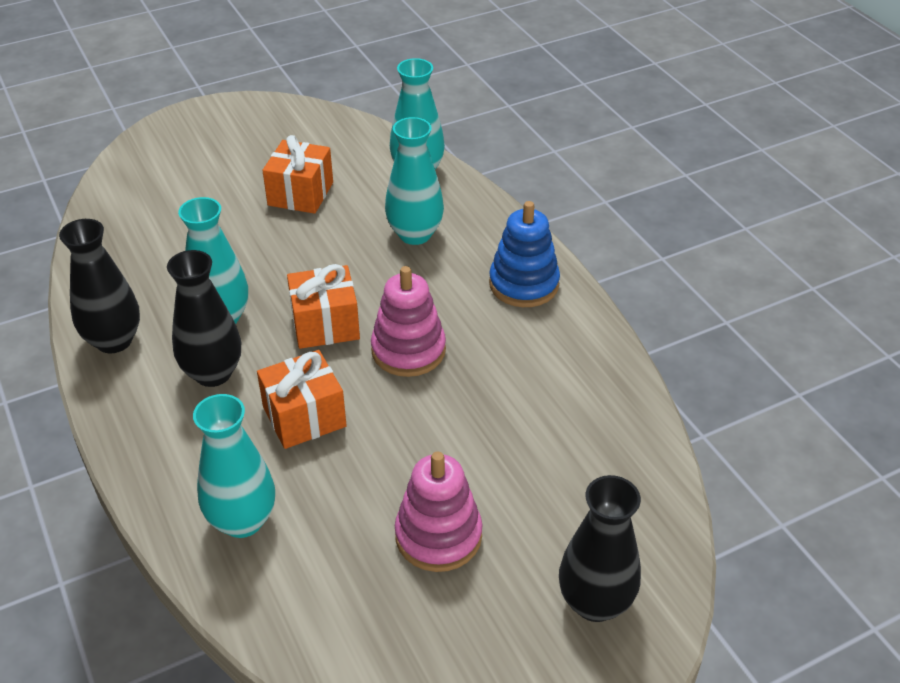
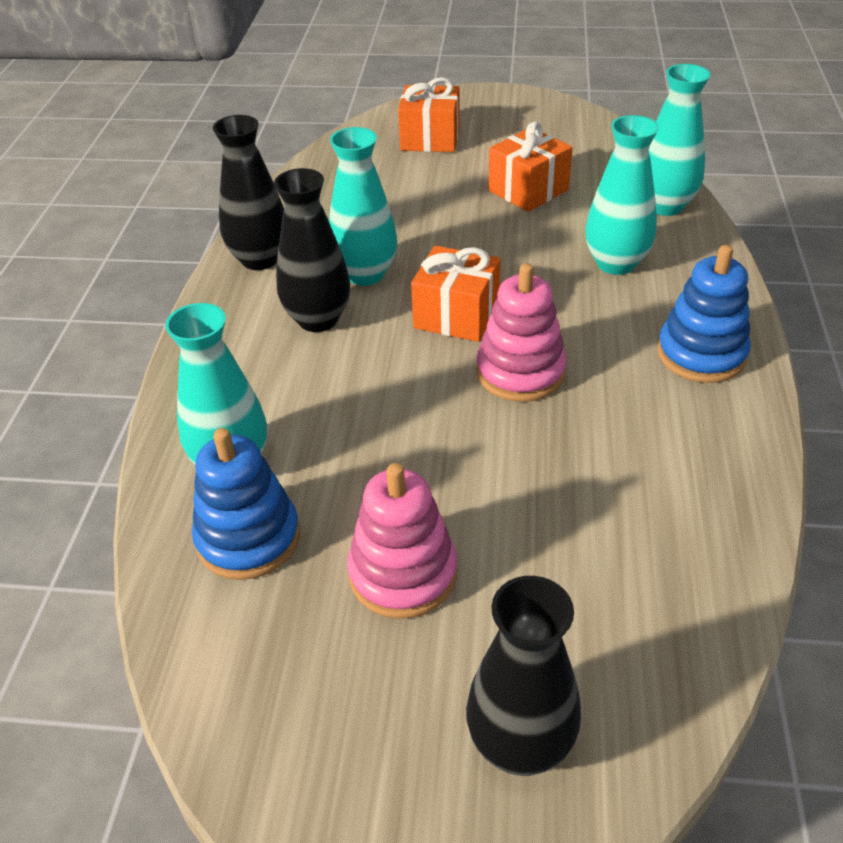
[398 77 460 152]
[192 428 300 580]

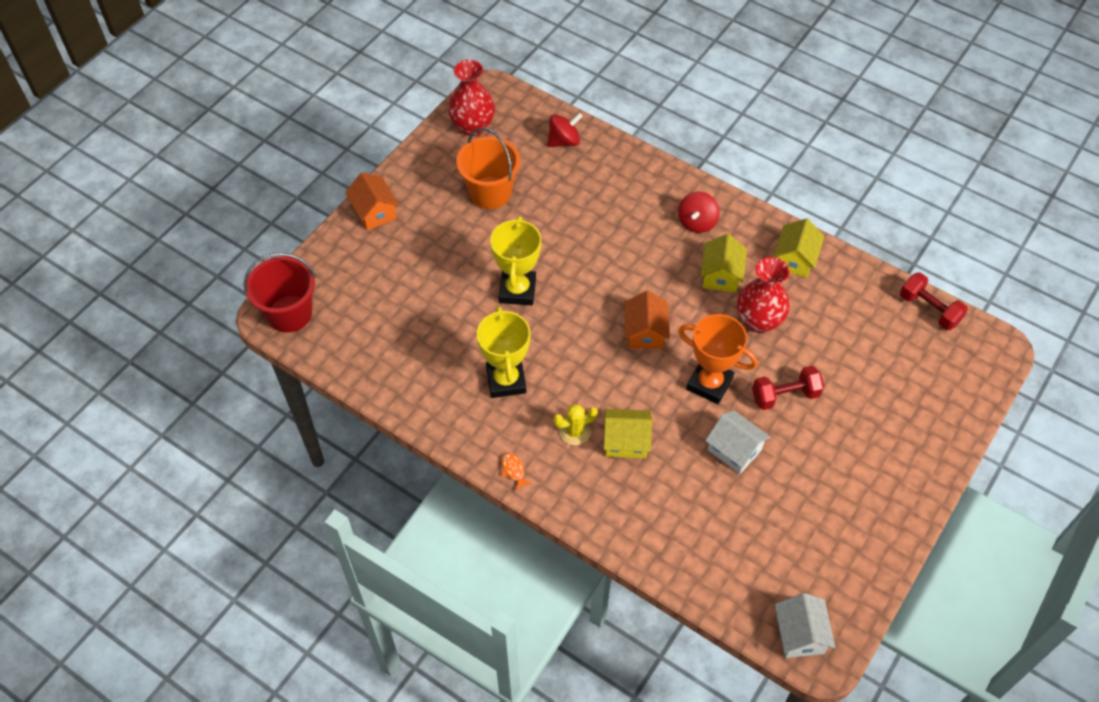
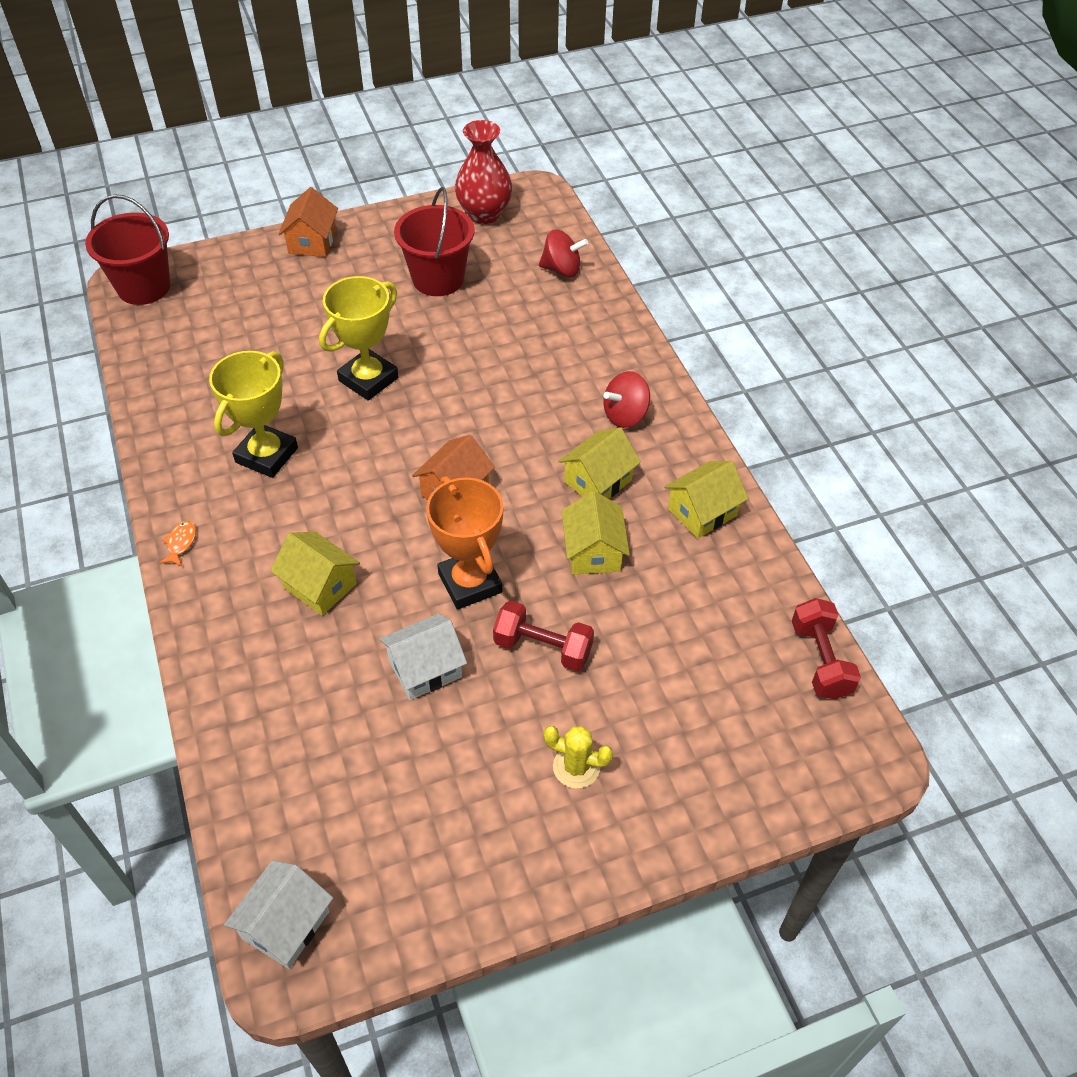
[394 187 475 296]
[561 491 630 575]
[544 726 613 789]
[379 613 467 700]

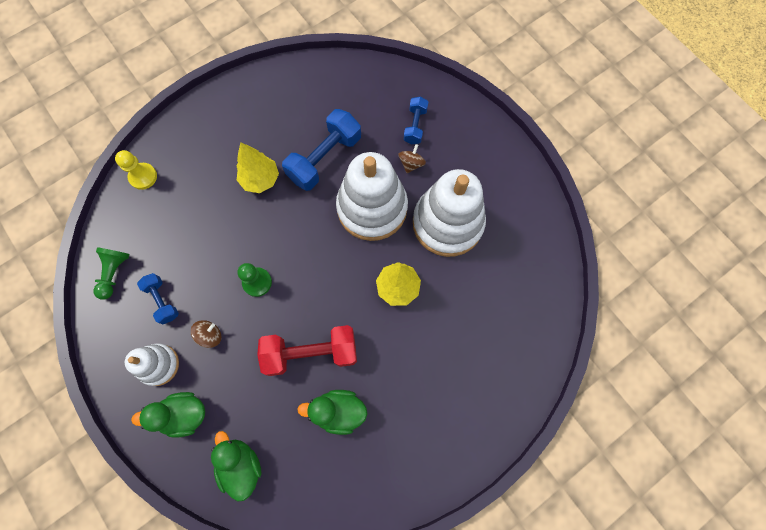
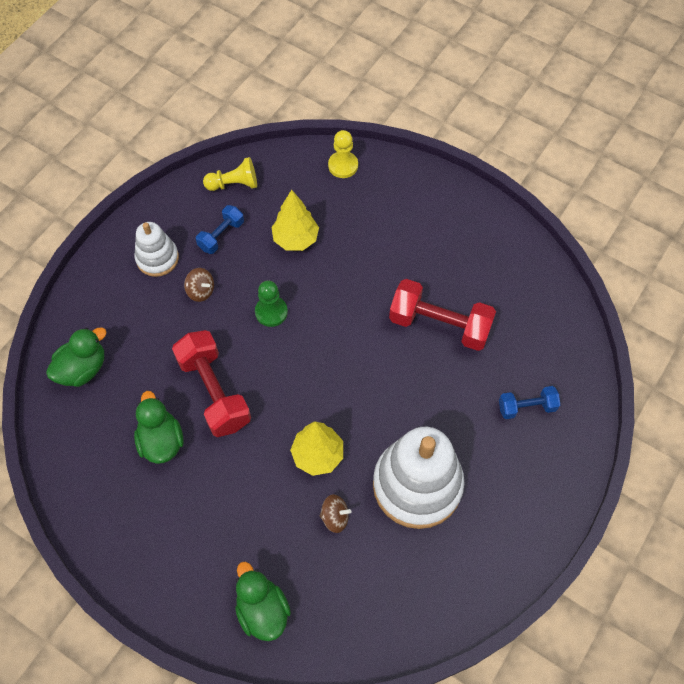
[389 279 496 351]
[271 190 319 251]
[319 494 351 533]
[336 152 408 241] (first image)
[203 157 257 191]
[235 561 291 641]

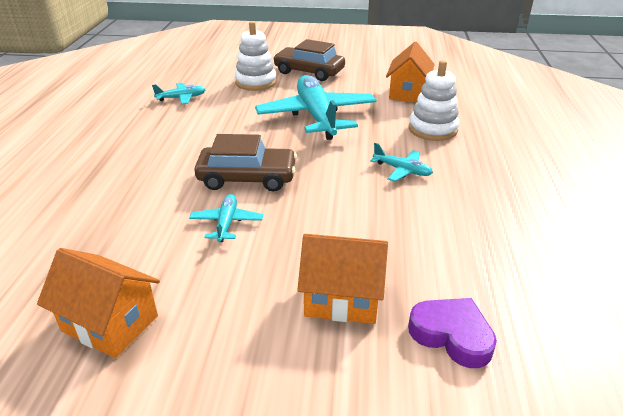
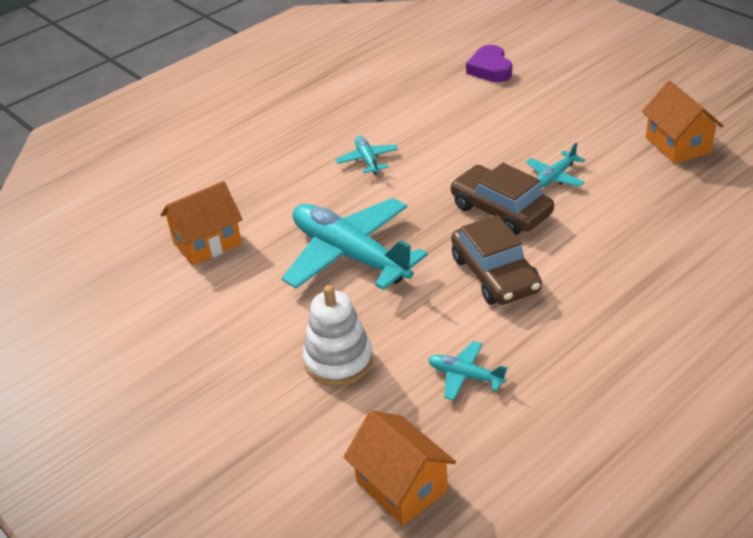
[451 215 542 305]
[409 60 459 141] (first image)
[281 198 428 290]
[344 410 456 525]

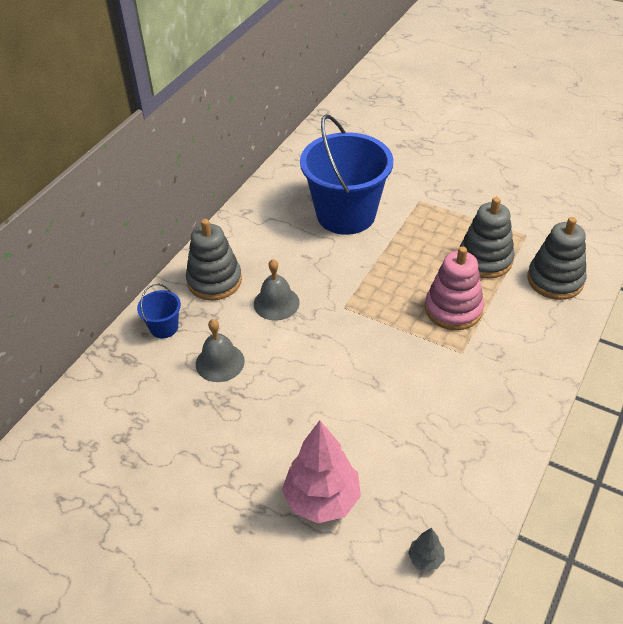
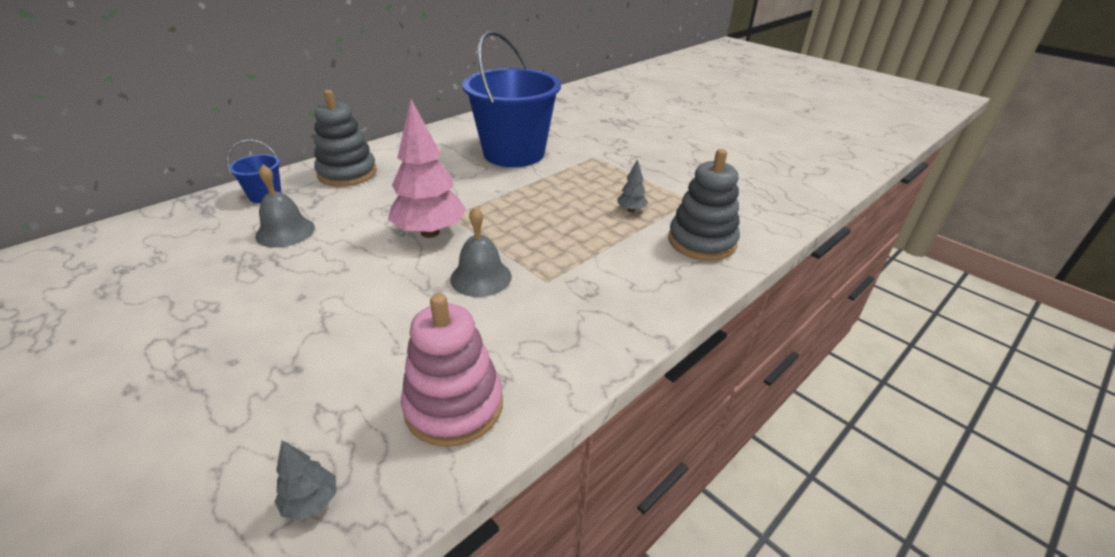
[617 159 648 212]
[401 293 503 447]
[450 207 512 297]
[388 99 467 238]

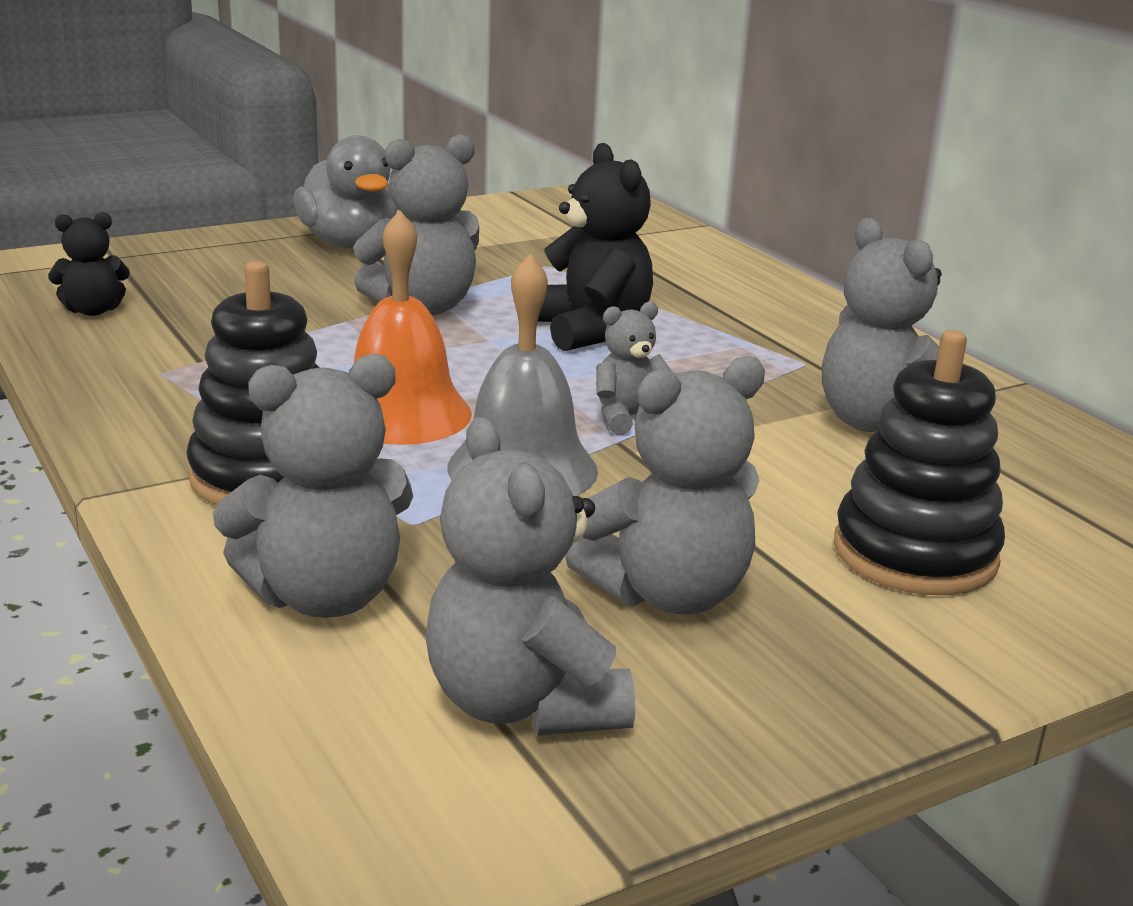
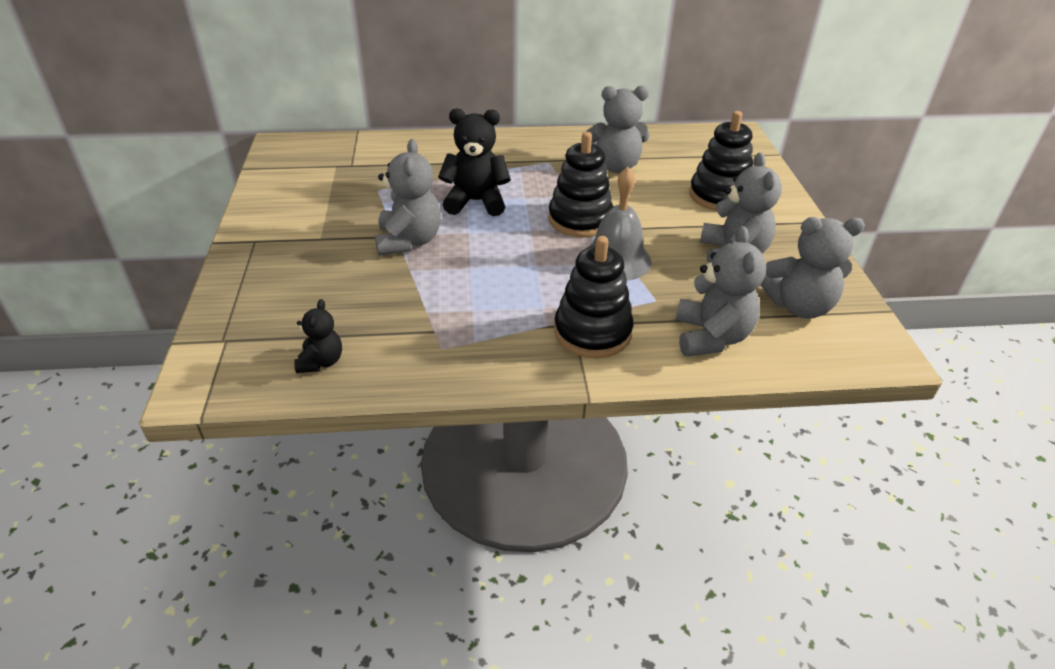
[293 135 397 248] (first image)
[354 210 472 445] (first image)
[548 132 613 238]

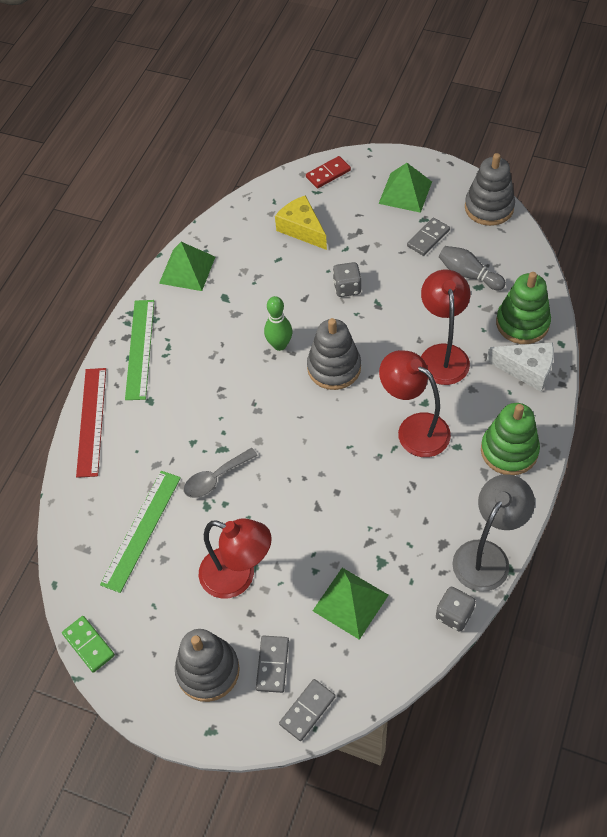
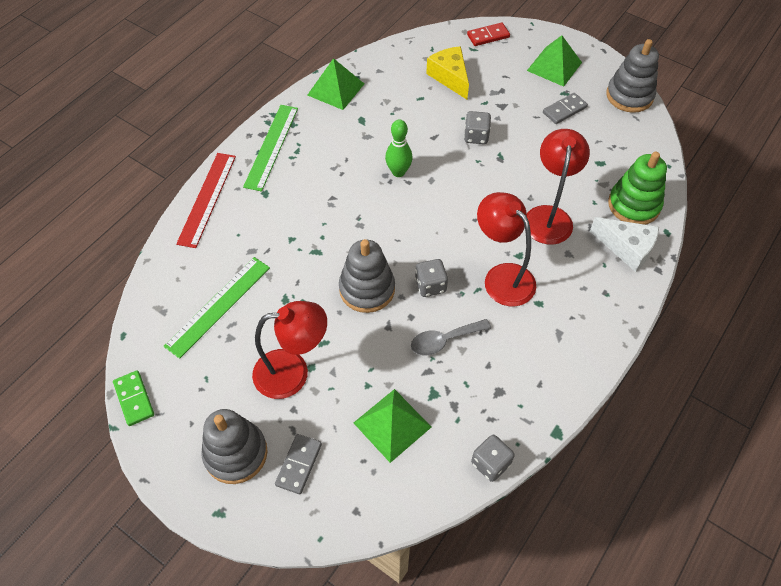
[439 246 506 290] (first image)
[339 239 395 313]
[481 403 540 475] (first image)
[411 319 491 355]
[452 474 535 592] (first image)
[252 301 327 399]
[279 679 336 741] (first image)
[415 259 448 297]

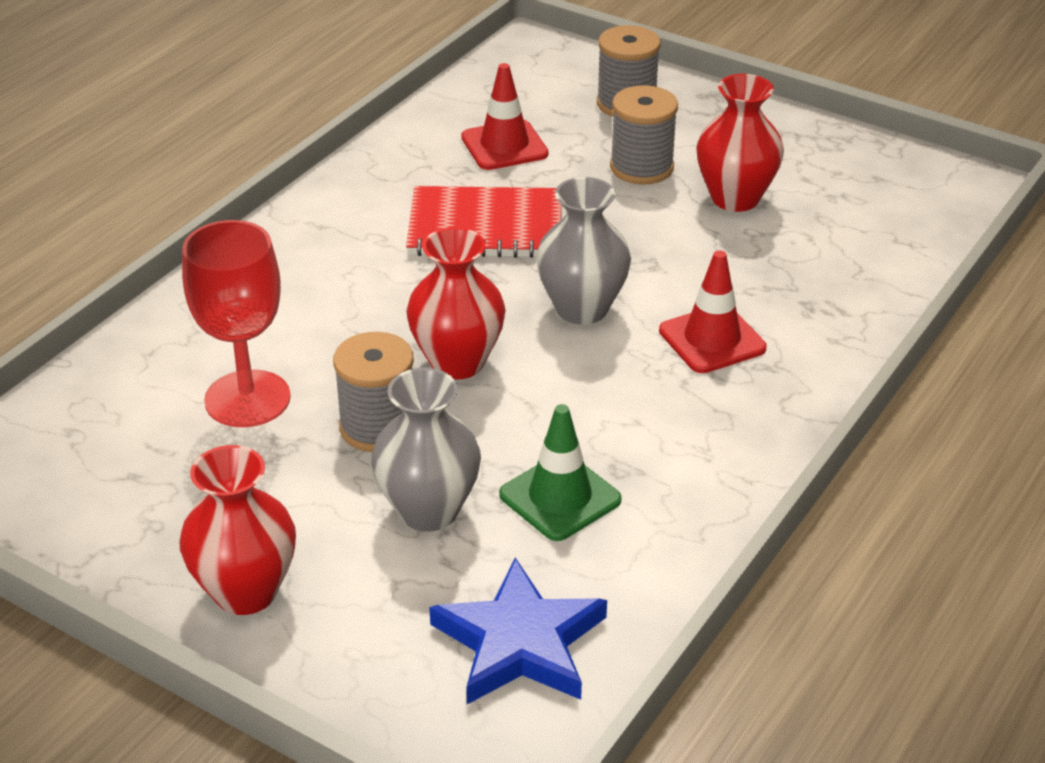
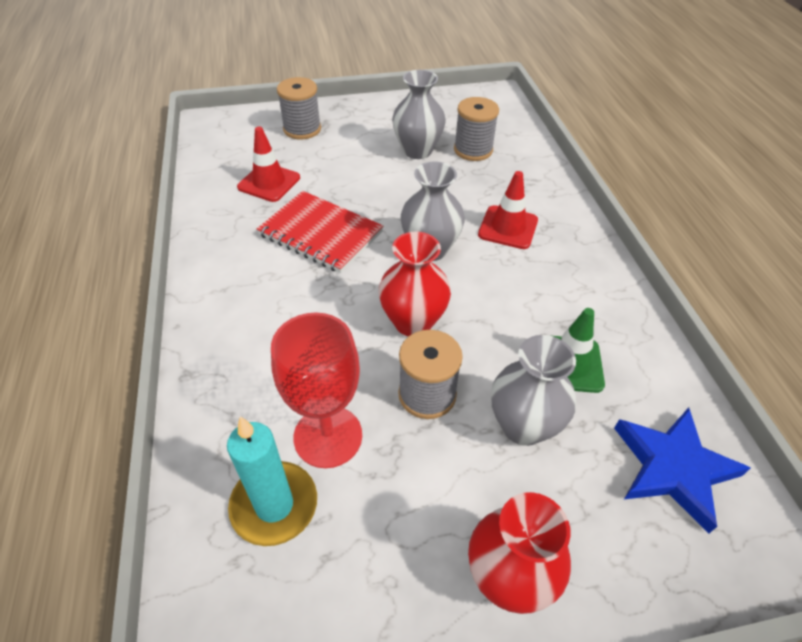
[392 70 446 159]
[454 97 499 161]
[257 191 383 273]
[227 416 317 546]

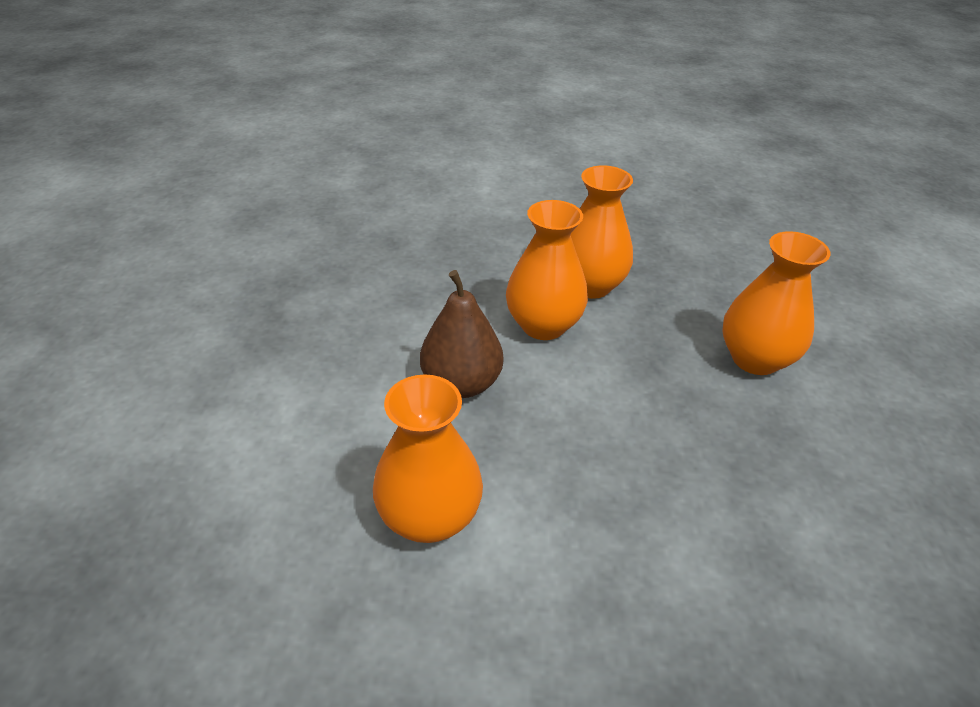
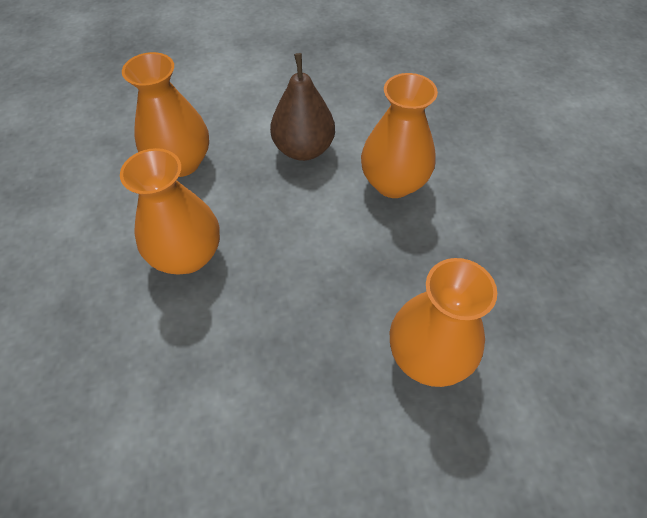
[120 148 220 275]

